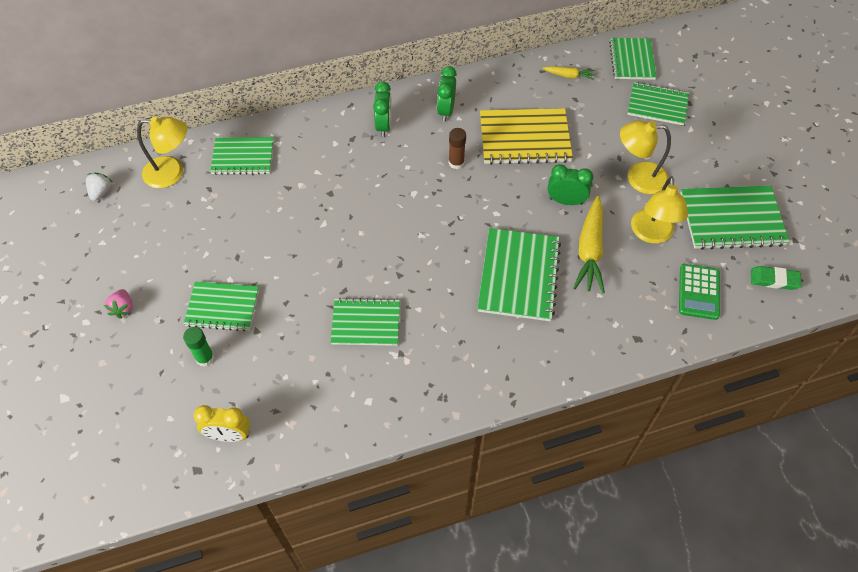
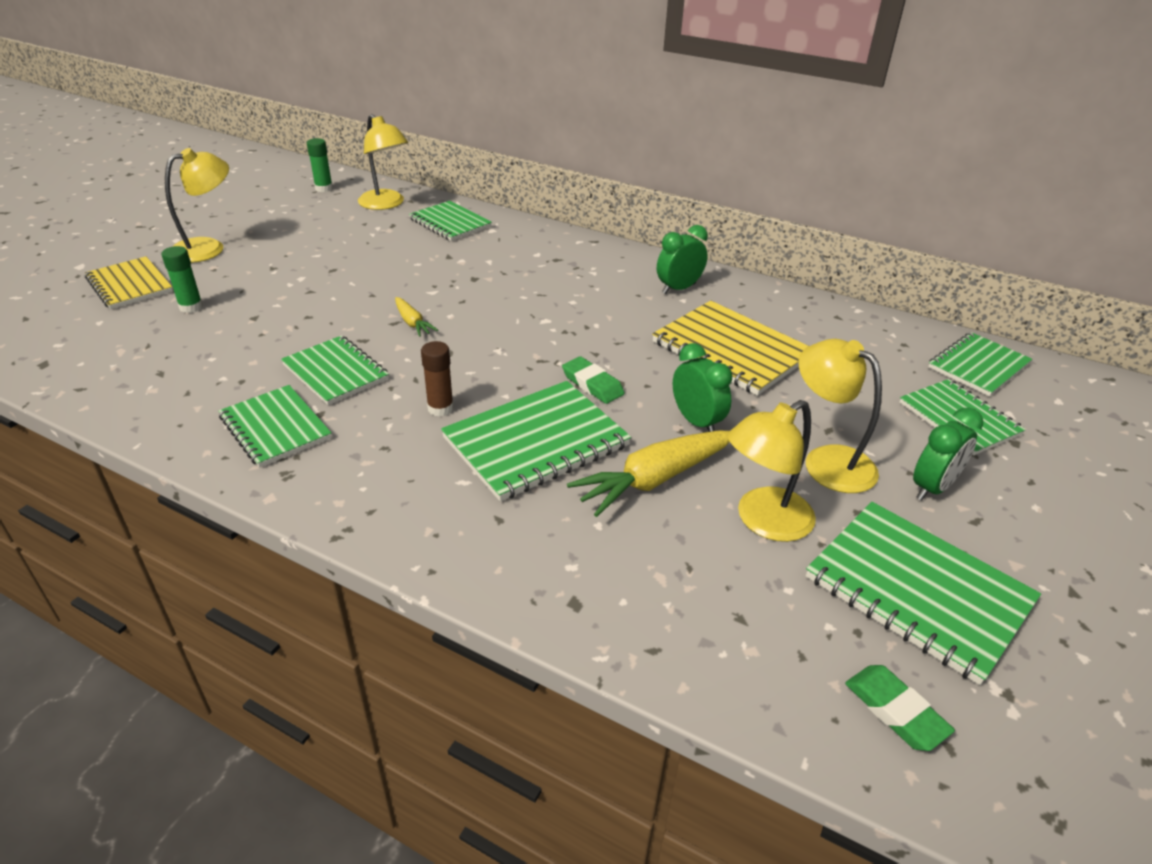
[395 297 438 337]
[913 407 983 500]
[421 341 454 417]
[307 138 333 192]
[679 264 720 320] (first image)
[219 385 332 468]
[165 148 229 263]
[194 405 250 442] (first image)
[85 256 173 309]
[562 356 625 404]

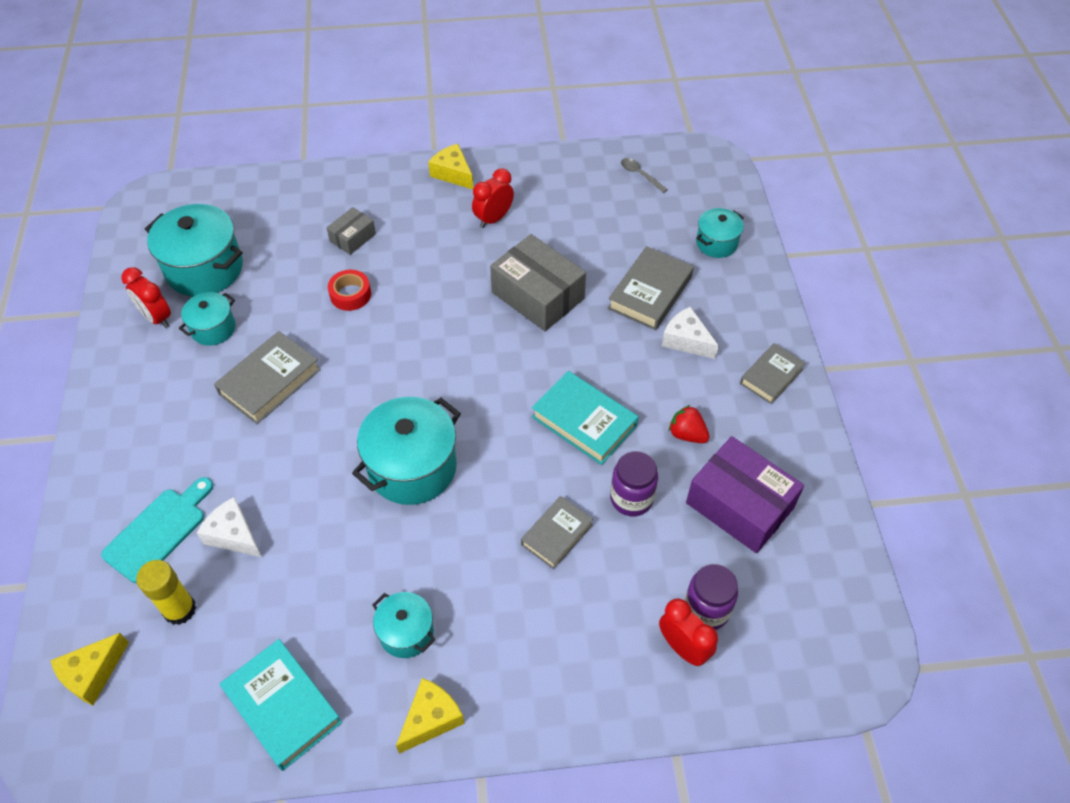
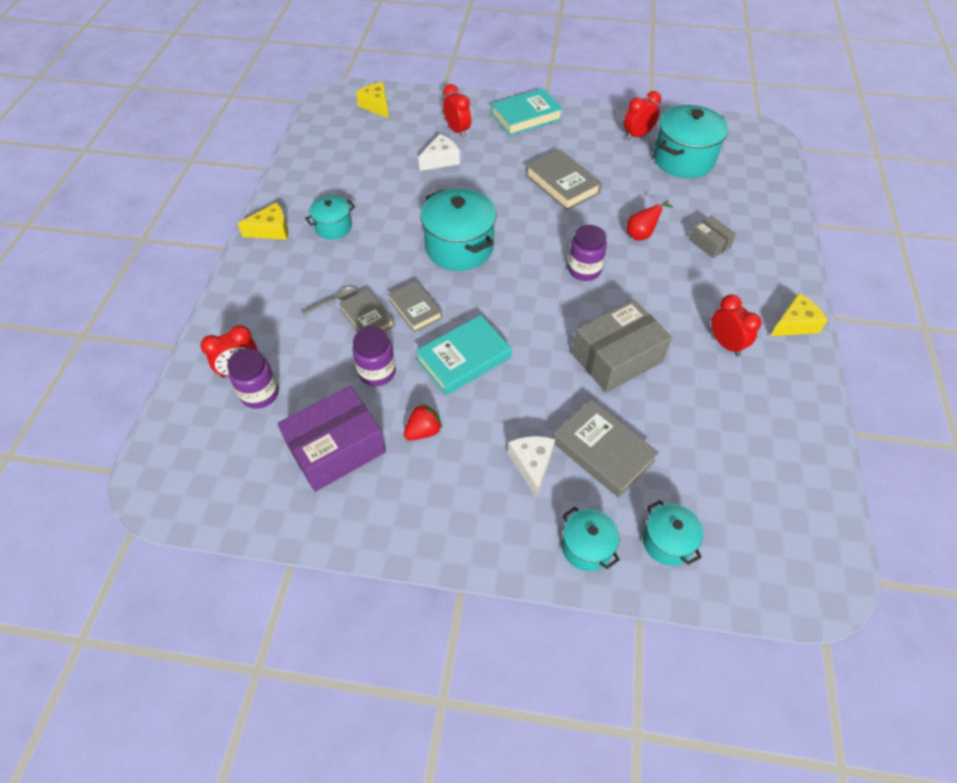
[301 287 358 315]
[626 200 673 240]
[562 507 620 571]
[508 436 555 499]
[388 281 443 332]
[443 84 471 138]
[136 560 196 625] (first image)
[491 88 563 136]
[238 202 288 240]
[568 225 607 281]

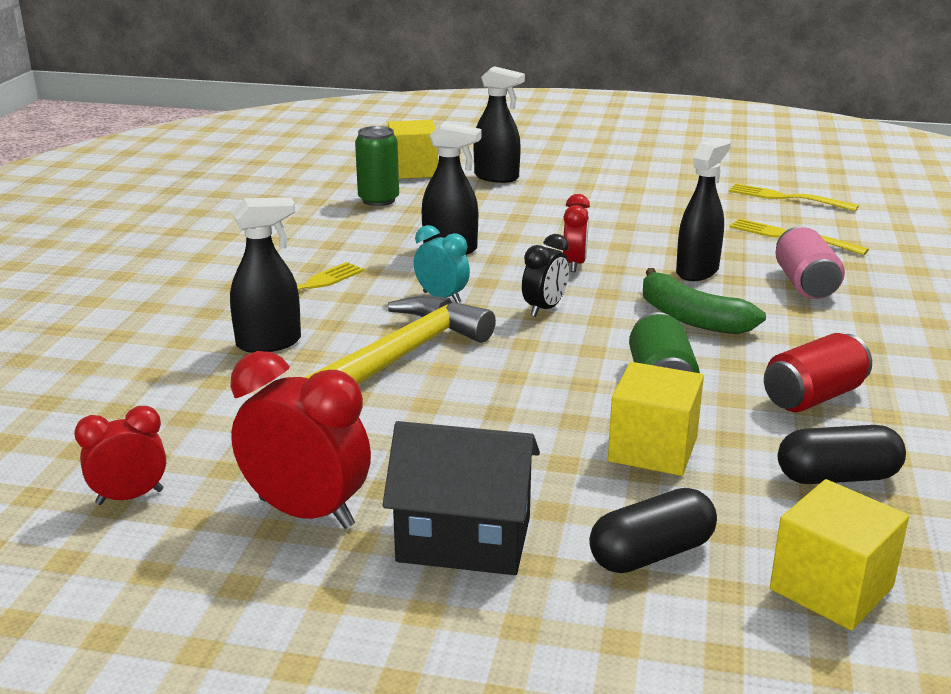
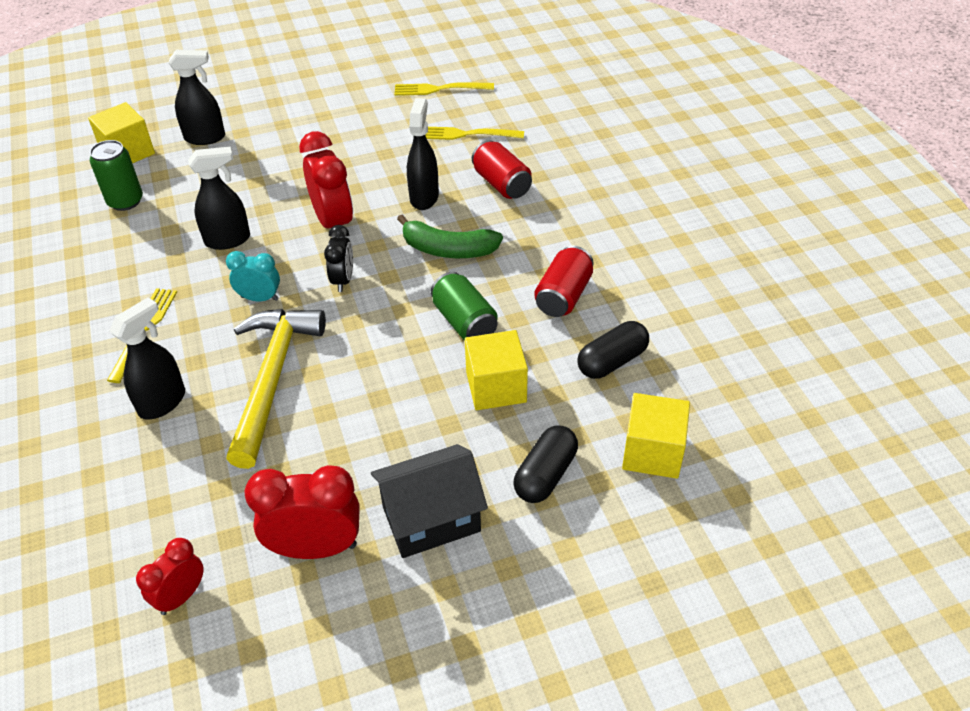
[299 131 353 229]
[472 140 532 199]

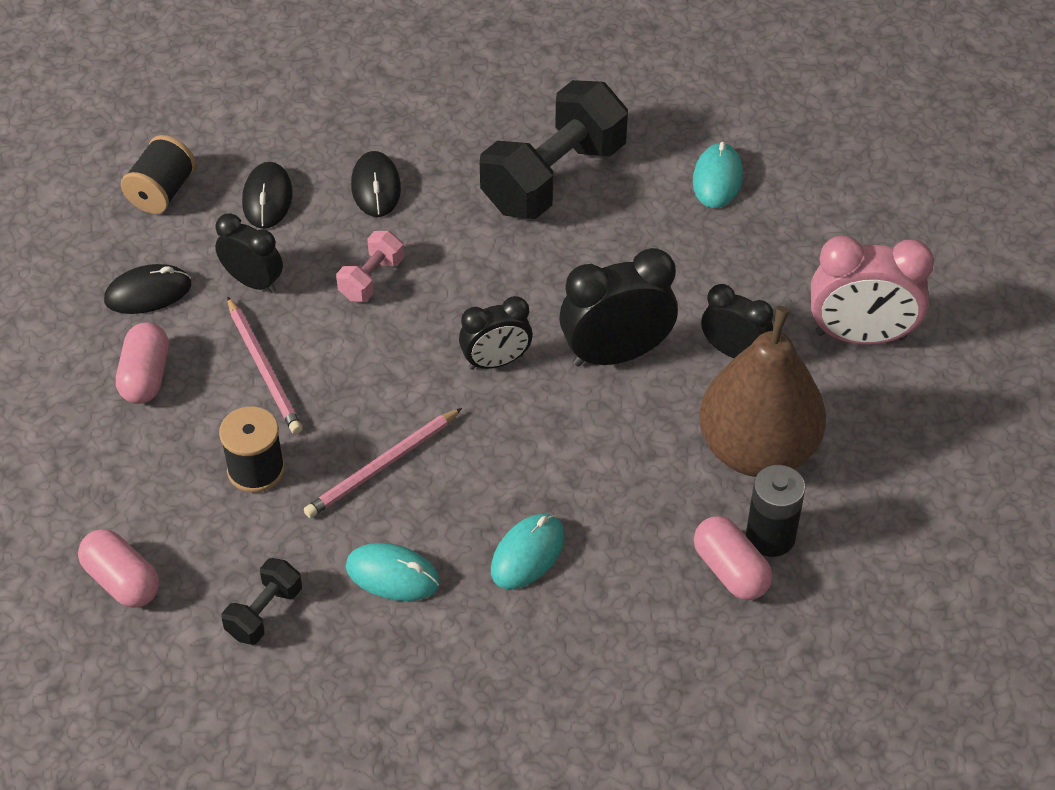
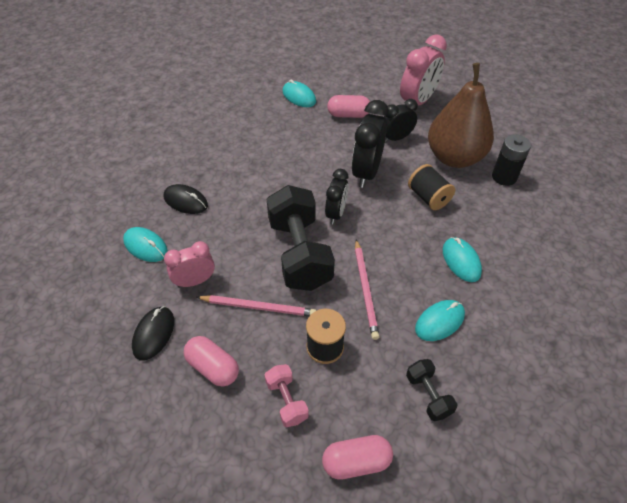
[267 185 335 291]
[408 164 455 210]
[123 227 168 262]
[164 241 215 288]
[264 364 309 427]
[327 95 370 118]

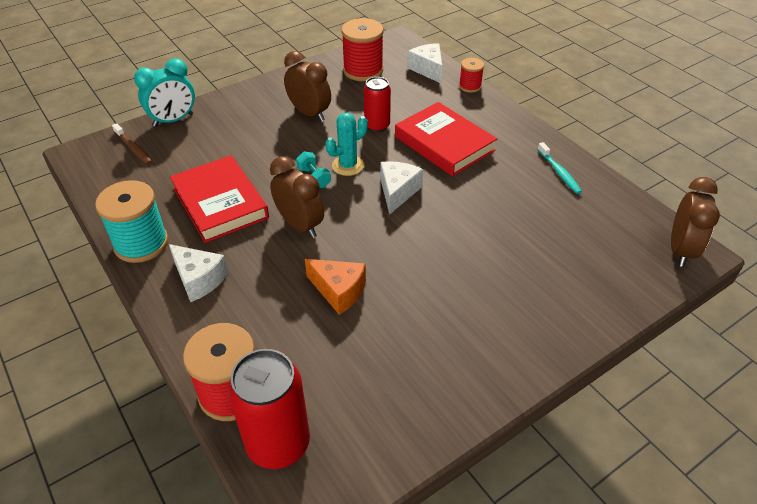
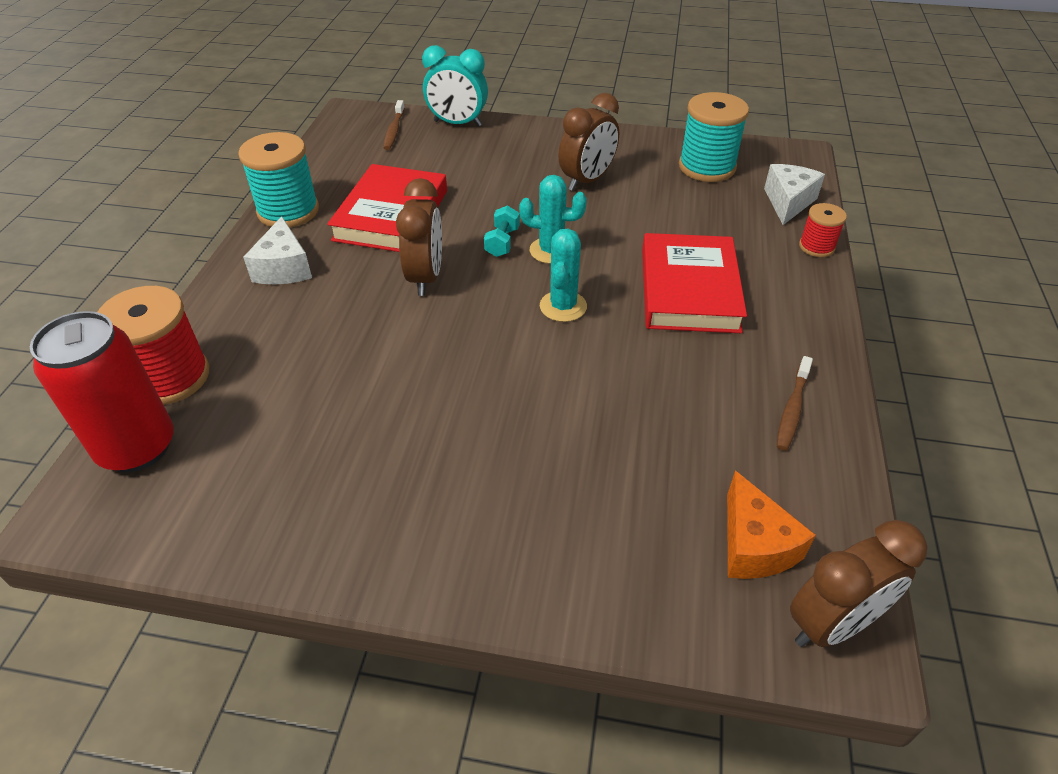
[679 92 749 182]
[558 93 619 191]
[364 77 391 132] (first image)
[777 356 813 451]
[540 229 587 322]
[727 470 816 579]

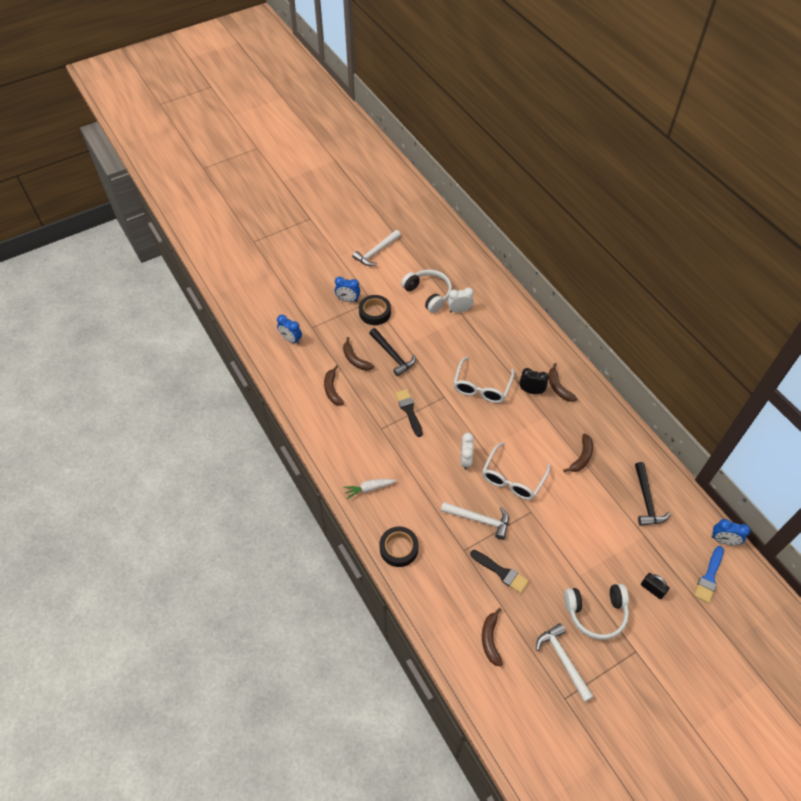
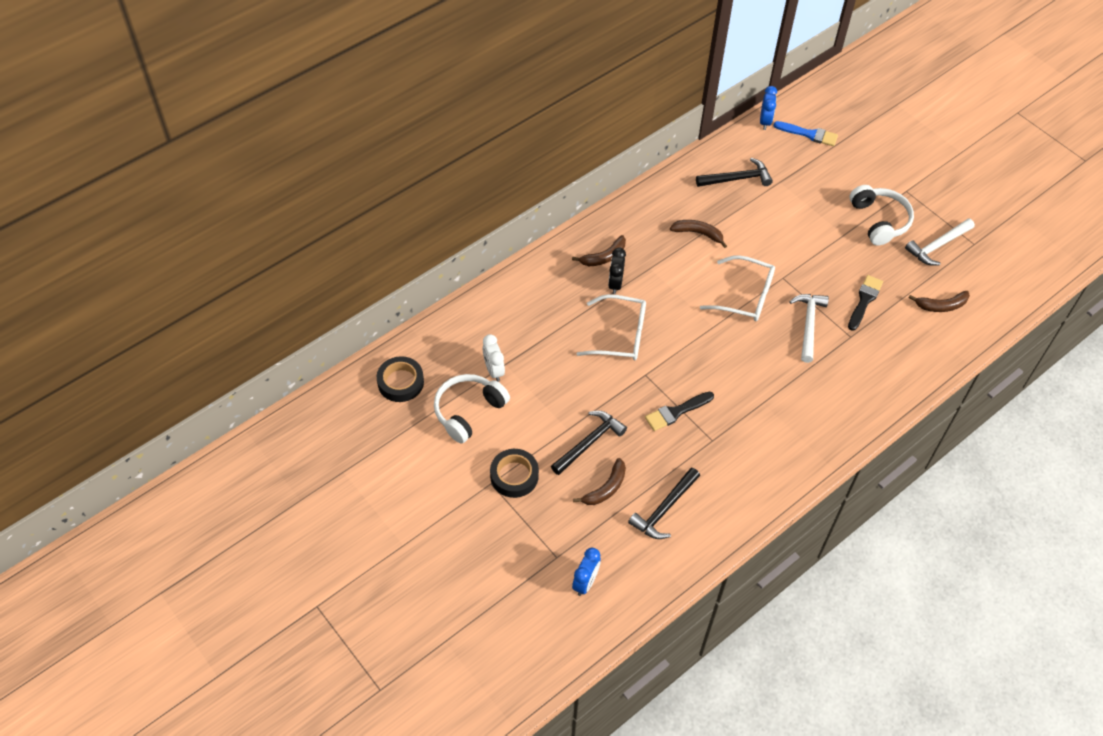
[352 230 401 266] (first image)
[335 277 360 302] (first image)
[628 467 700 539]
[461 433 474 470] (first image)
[343 479 396 499] (first image)
[377 356 424 402]
[641 573 670 599] (first image)

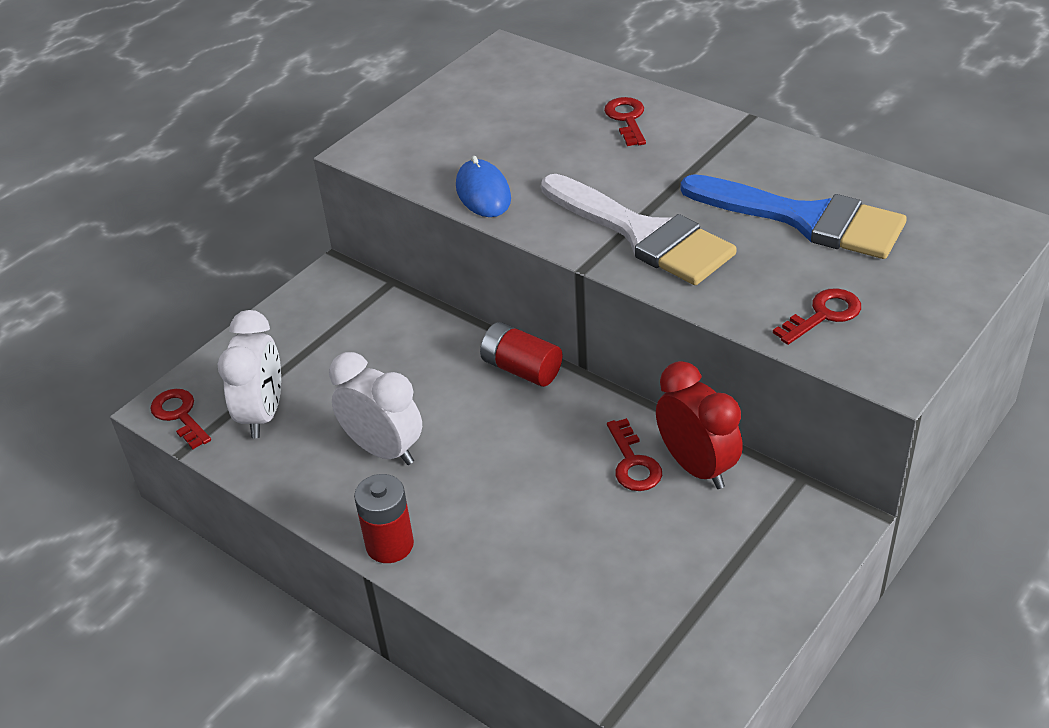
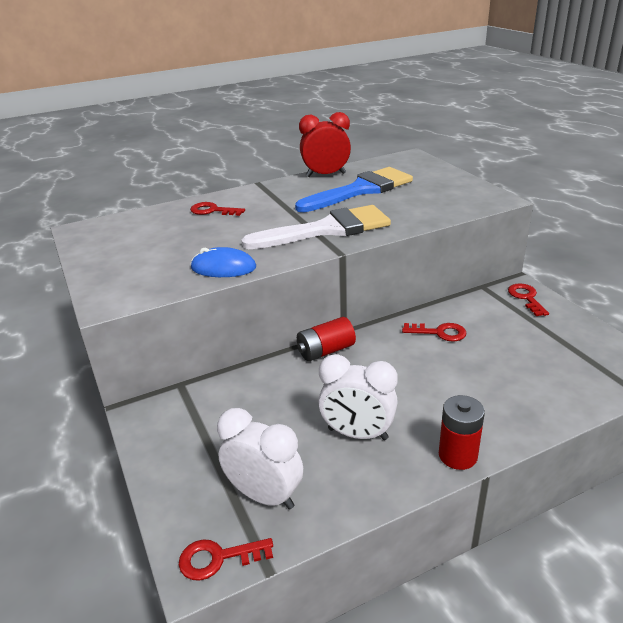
[508 283 549 316]
[318 354 398 440]
[299 112 351 177]

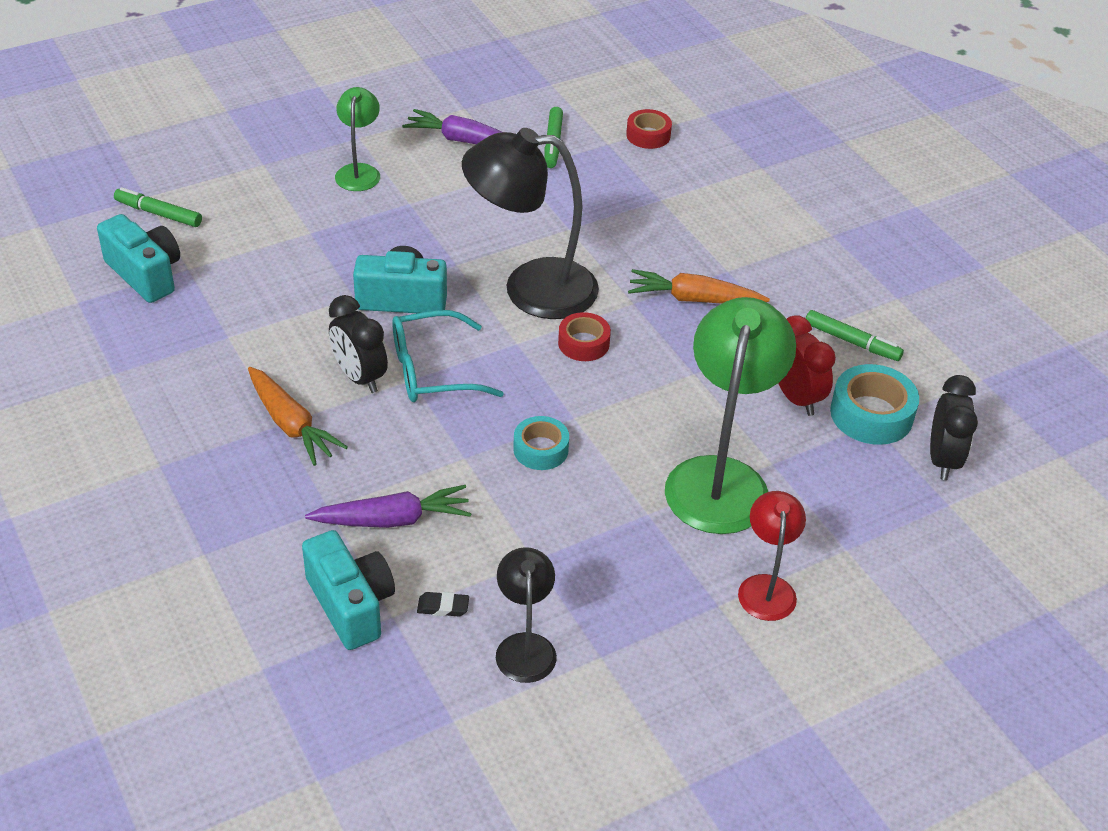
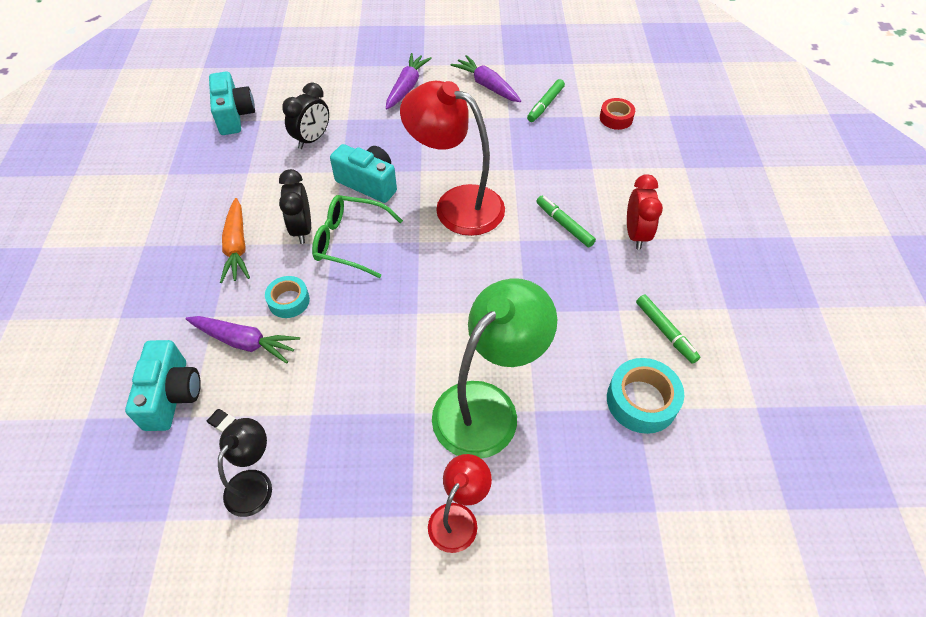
[386 53 432 110]
[400 81 505 236]
[536 196 596 247]
[628 269 770 303] (first image)
[312 195 403 278]
[558 312 611 361] (first image)
[627 174 663 250]
[282 83 329 149]
[265 276 310 318]

